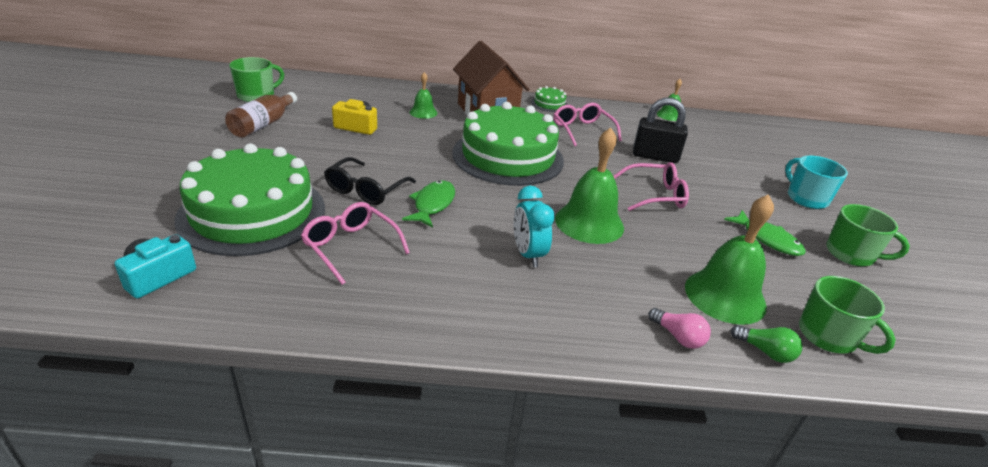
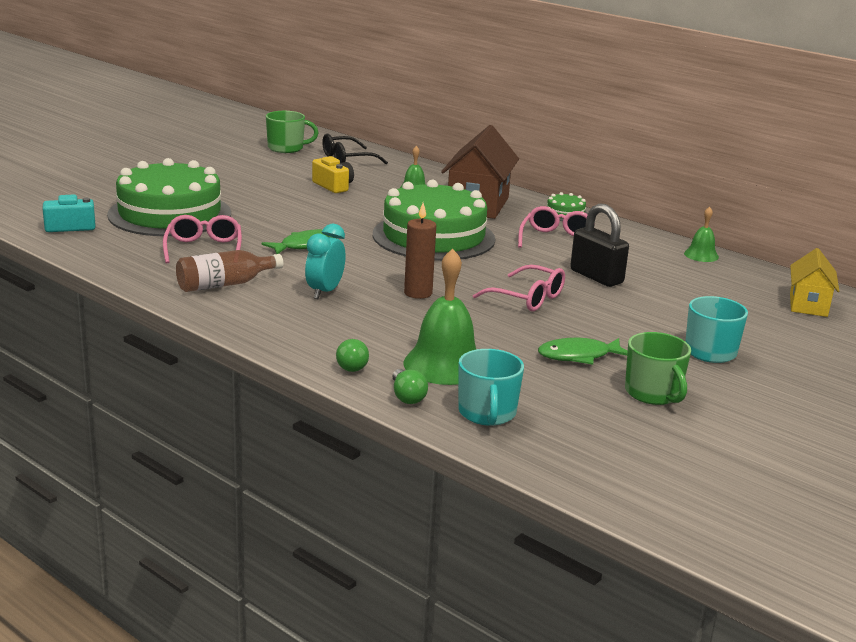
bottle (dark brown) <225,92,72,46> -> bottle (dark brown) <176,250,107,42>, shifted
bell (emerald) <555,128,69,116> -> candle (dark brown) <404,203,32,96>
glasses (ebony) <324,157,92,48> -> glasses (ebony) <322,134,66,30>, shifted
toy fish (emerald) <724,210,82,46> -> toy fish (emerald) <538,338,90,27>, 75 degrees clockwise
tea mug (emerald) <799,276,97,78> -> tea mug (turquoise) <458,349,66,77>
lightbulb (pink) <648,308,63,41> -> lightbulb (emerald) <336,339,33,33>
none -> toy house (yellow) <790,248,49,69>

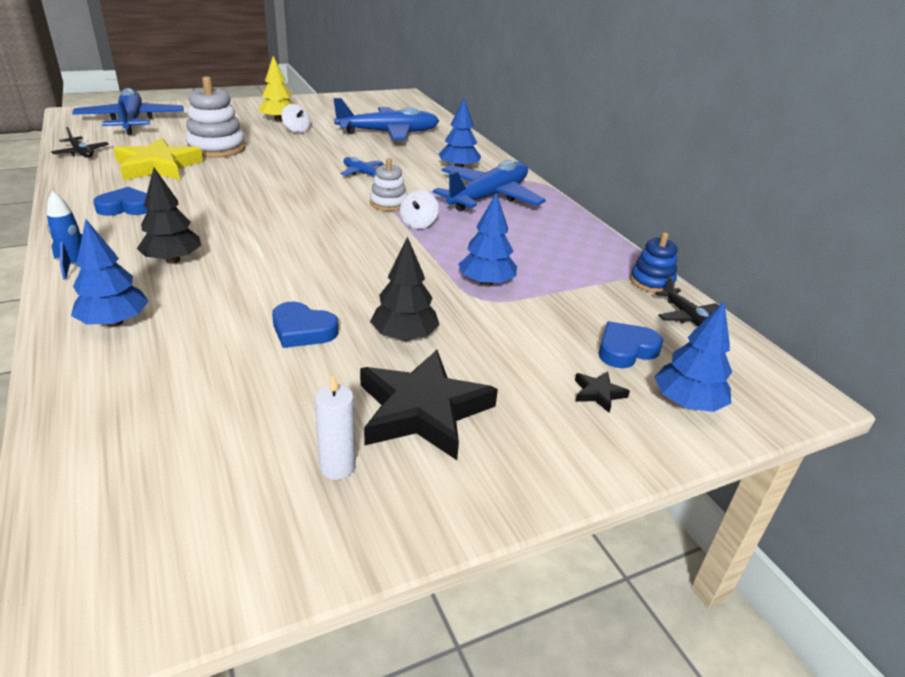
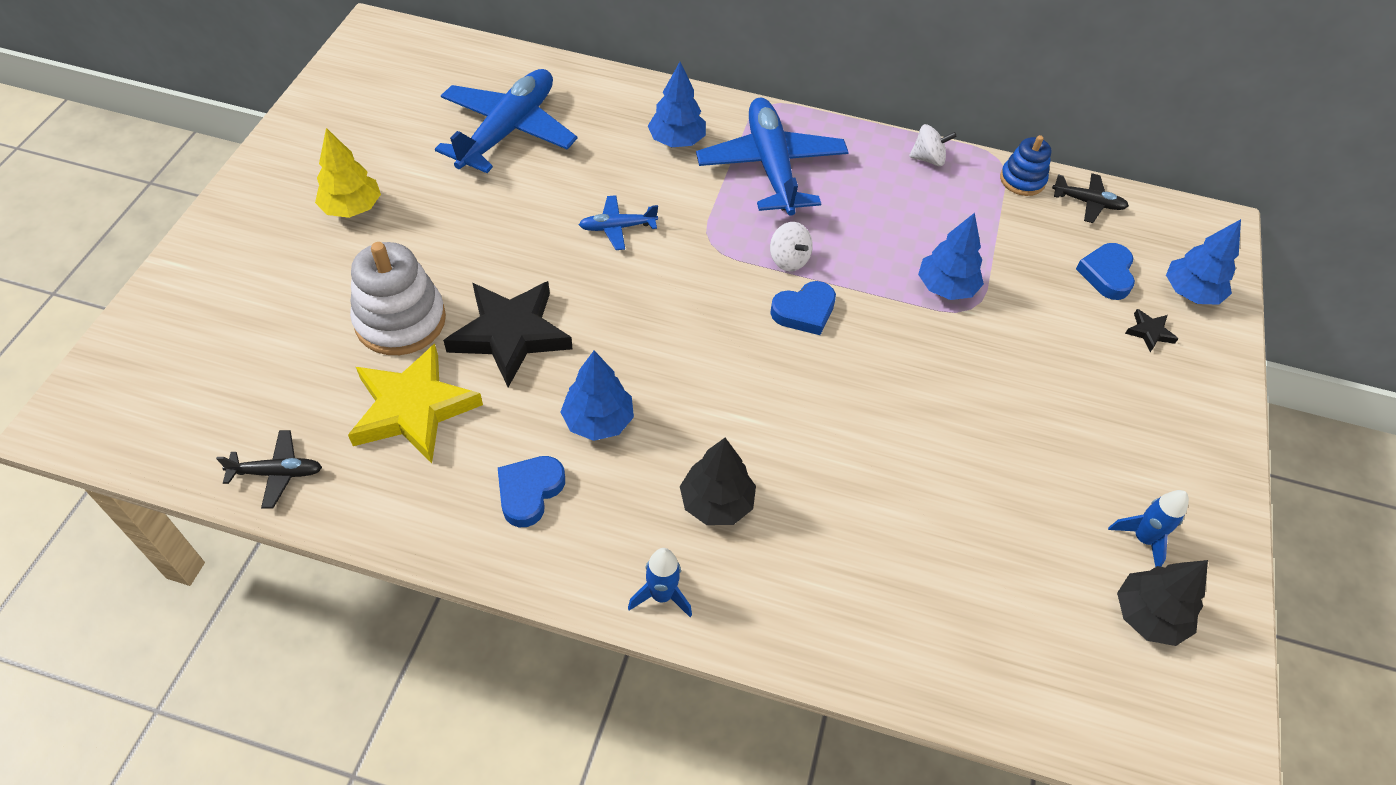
plane (royal blue) <72,88,112,47> -> none
toy top (pure white) <281,104,29,29> -> toy top (pure white) <909,124,48,42>, shifted
ring stacker (pure white) <370,158,37,53> -> none
tree (royal blue) <71,219,78,108> -> tree (royal blue) <561,350,73,91>, shifted
tree (ebony) <370,236,70,105> -> tree (ebony) <1117,560,91,86>, shifted
love heart (royal blue) <272,302,66,46> -> love heart (royal blue) <770,281,66,54>, shifted
star (ebony) <360,350,138,110> -> star (ebony) <443,281,129,106>, shifted
candle (pure white) <315,375,41,105> -> spaceship (royal blue) <1108,490,81,77>

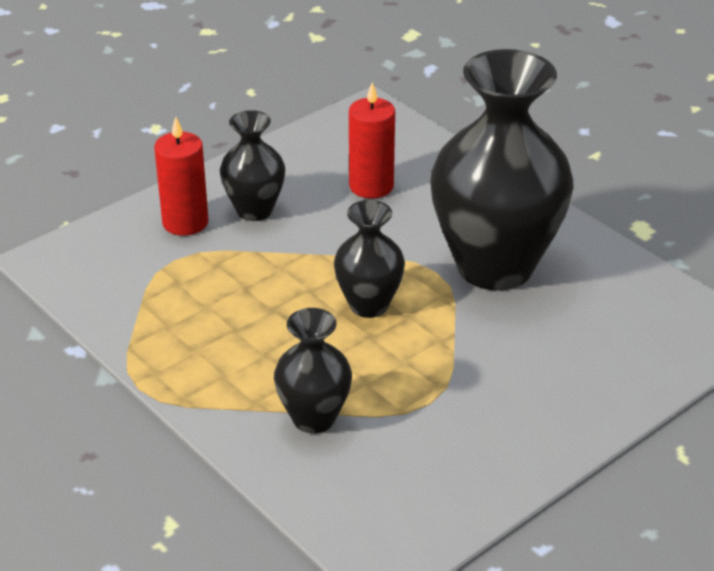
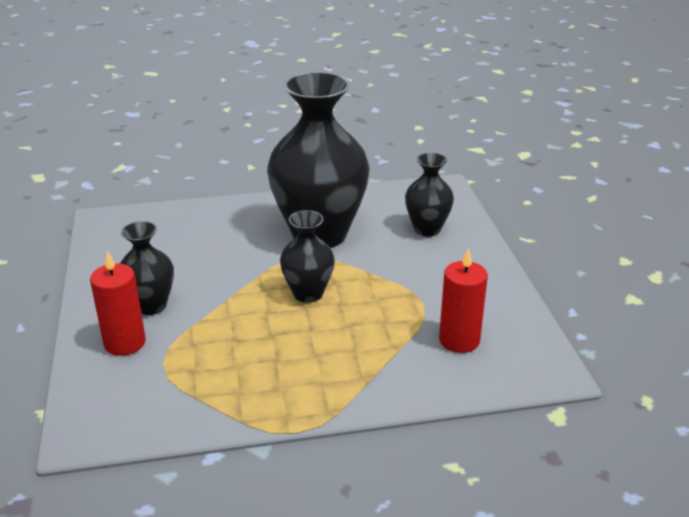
candle (scarlet) <349,82,46,117> -> candle (scarlet) <439,248,49,105>, shifted
tall vase (ebony) <274,308,78,126> -> tall vase (ebony) <405,153,49,83>, shifted

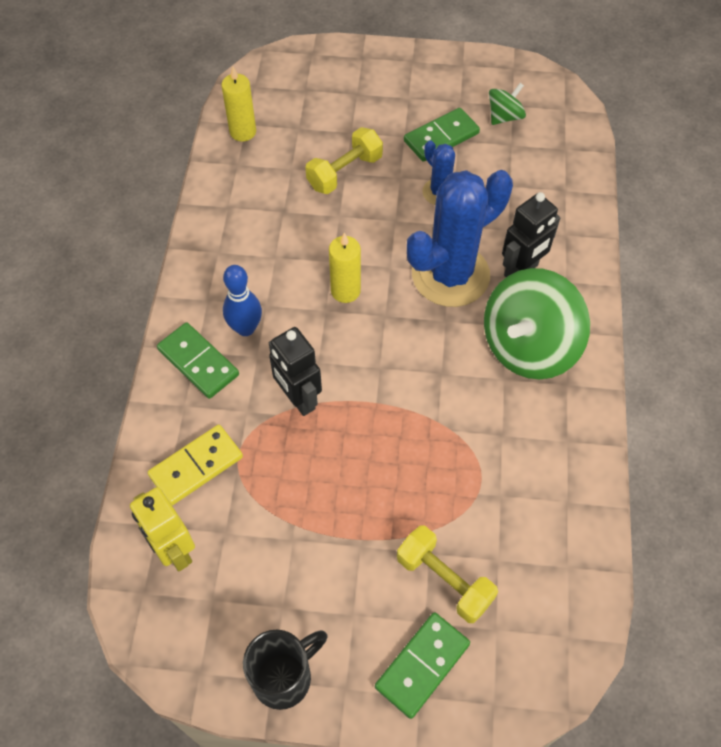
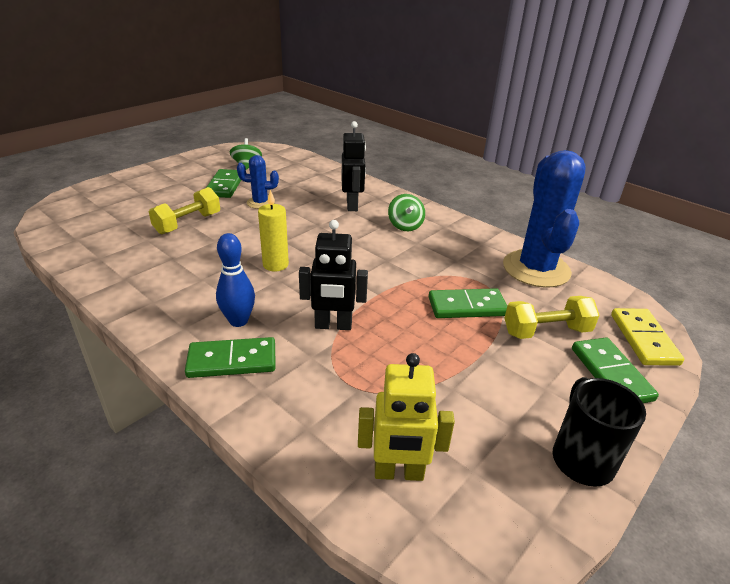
candle (yellow) <221,66,35,76> -> none
hand weight (yellow) <305,127,78,67> -> hand weight (yellow) <149,187,71,47>, 45 degrees clockwise
prickly plant (royal blue) <407,170,106,137> -> prickly plant (royal blue) <503,150,83,138>, shifted
toy top (emerald) <484,268,106,111> -> toy top (emerald) <388,194,37,37>, x0.48
domino tile (yellow) <148,425,95,80> -> domino tile (yellow) <611,308,73,58>, shifted
none -> domino tile (emerald) <429,288,78,30>

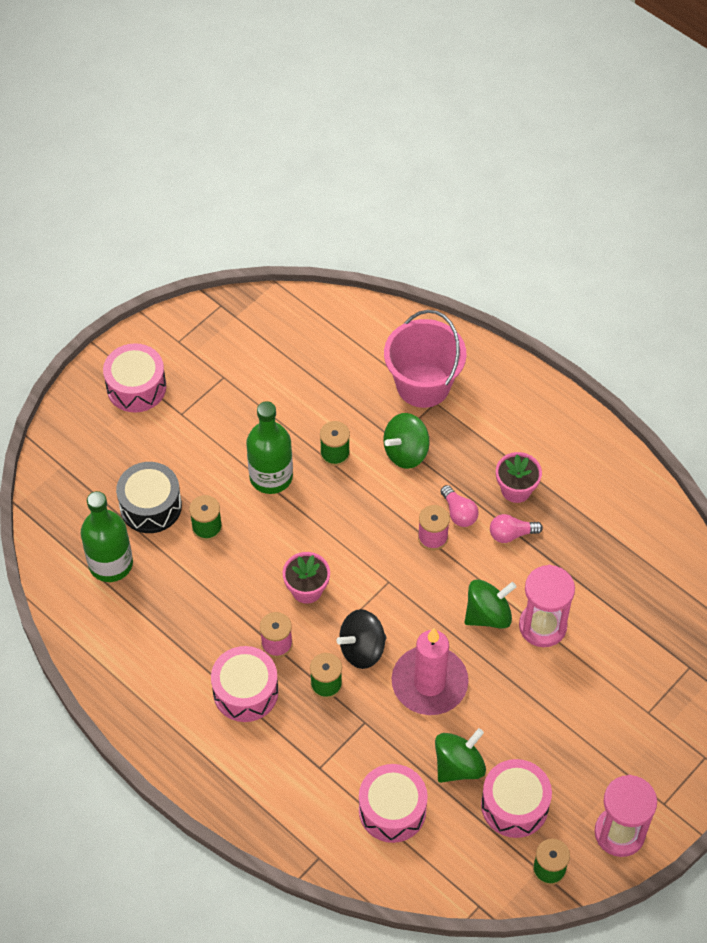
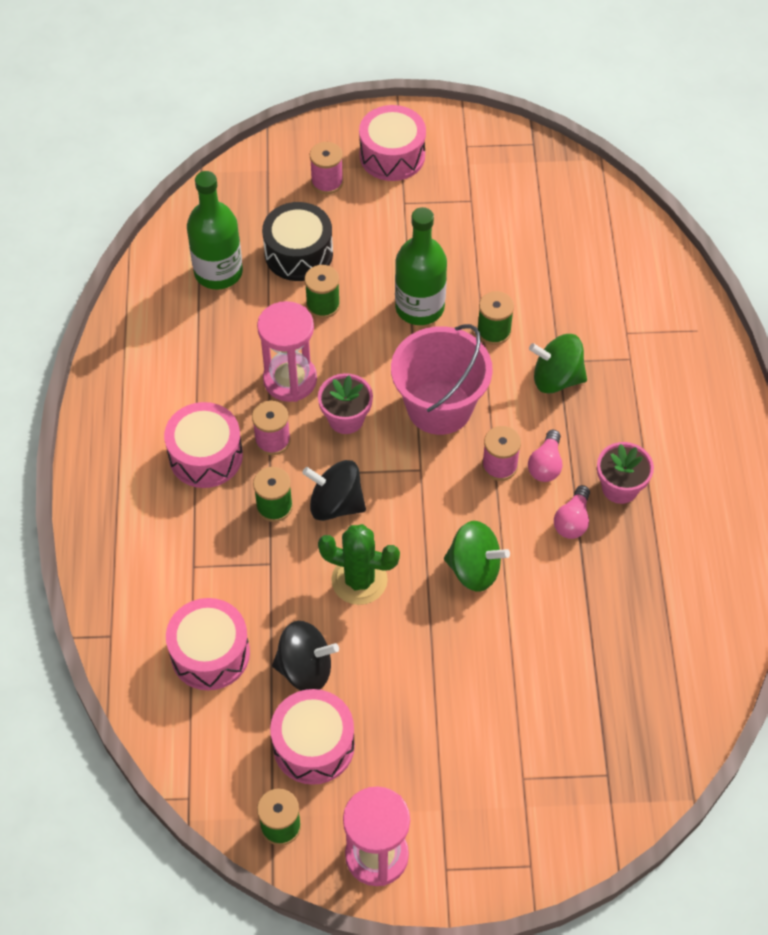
bucket (pink) <384,310,83,98> -> bucket (pink) <391,324,102,111>, shifted
lightbulb (pink) <490,514,53,29> -> lightbulb (pink) <554,485,36,54>, 105 degrees counterclockwise
sand timer (pink) <519,565,56,82> -> sand timer (pink) <257,301,60,101>, shifted
candle (pink) <392,628,77,87> -> prickly plant (emerald) <318,524,82,81>
toy top (emerald) <435,728,51,55> -> toy top (ebony) <272,621,67,70>
none -> spool (pink) <310,142,33,52>

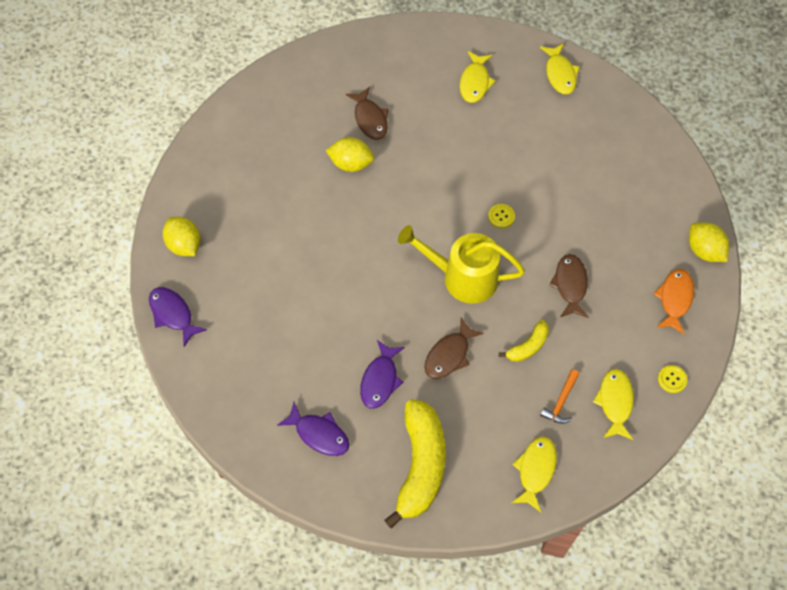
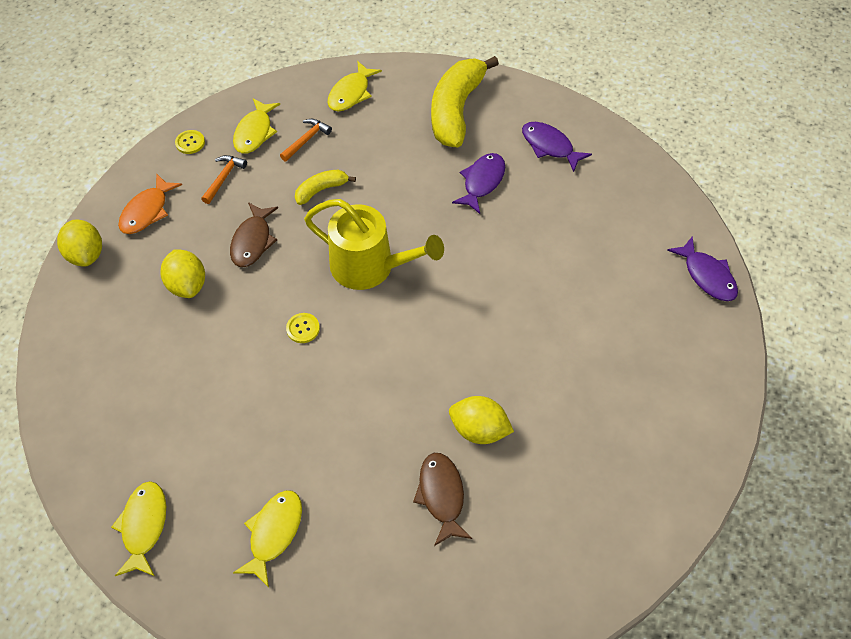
lemon (yellow) <163,217,38,39> -> lemon (yellow) <161,249,44,49>, shifted
toy fish (dark brown) <425,318,59,61> -> none
none -> hammer (bright orange) <201,155,46,49>

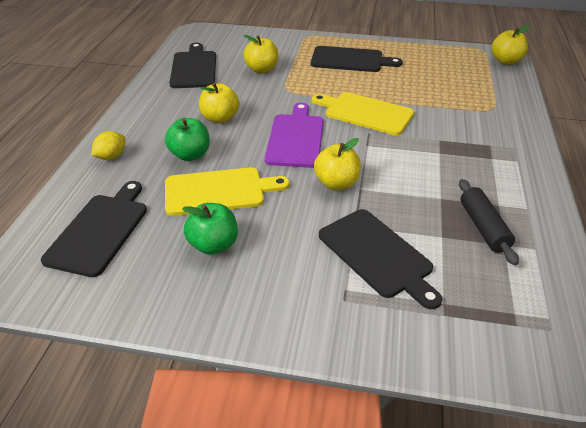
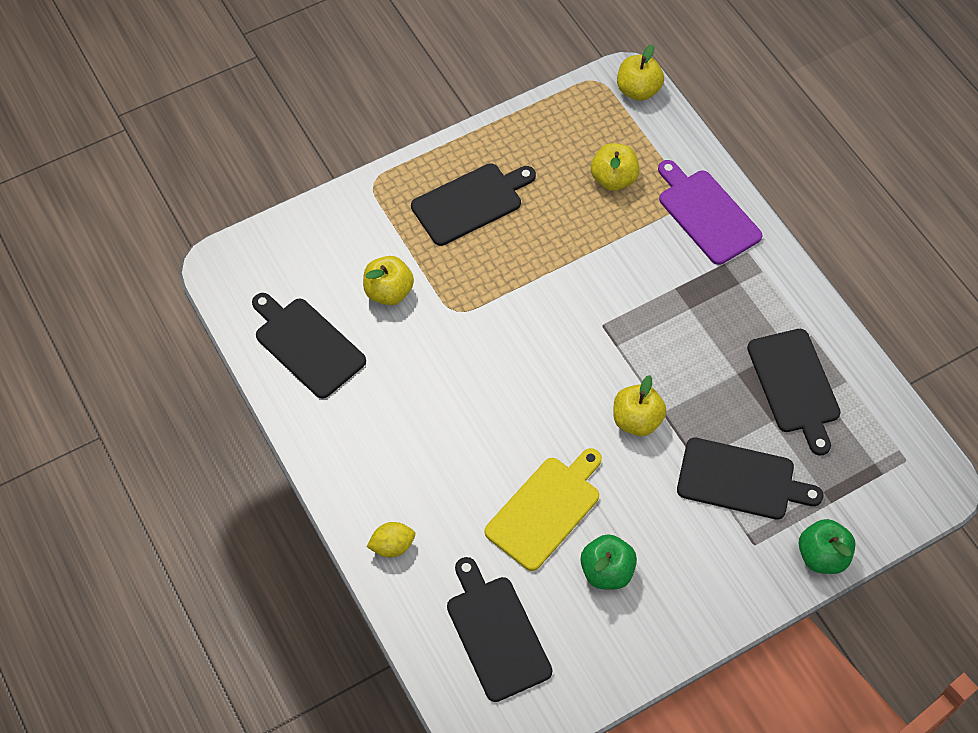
toy apple (yellow) <199,82,40,41> -> toy apple (yellow) <591,143,48,48>, shifted
bread board (yellow) <312,92,102,43> -> none
bread board (violet) <265,103,59,65> -> bread board (violet) <658,160,104,105>, shifted
toy apple (emerald) <165,118,45,43> -> toy apple (emerald) <799,519,57,55>, shifted
lemon (yellow) <92,131,33,29> -> lemon (yellow) <366,522,49,35>, 75 degrees clockwise
pastry roller (ebony) <459,179,60,86> -> bread board (ebony) <747,329,94,127>

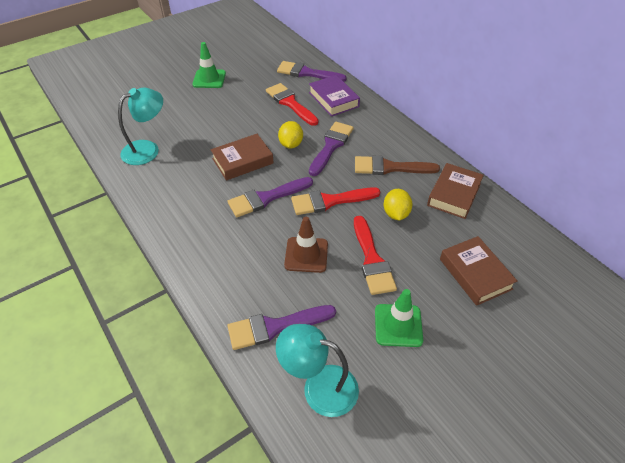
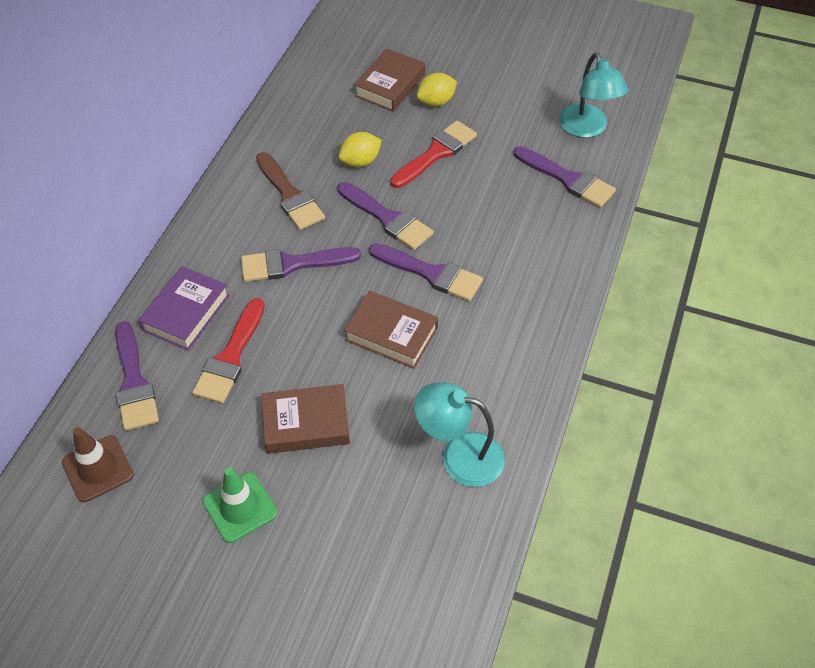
lemon (yellow) <278,121,25,28> -> lemon (yellow) <416,73,41,33>, shifted
book (dark brown) <427,163,57,56> -> book (dark brown) <262,384,88,70>, shifted
paintbrush (scarlet) <291,187,89,28> -> paintbrush (violet) <337,182,96,68>
safety cone (dark brown) <284,217,44,56> -> safety cone (dark brown) <62,427,72,75>, shifted
safety cone (emerald) <375,289,48,58> -> none

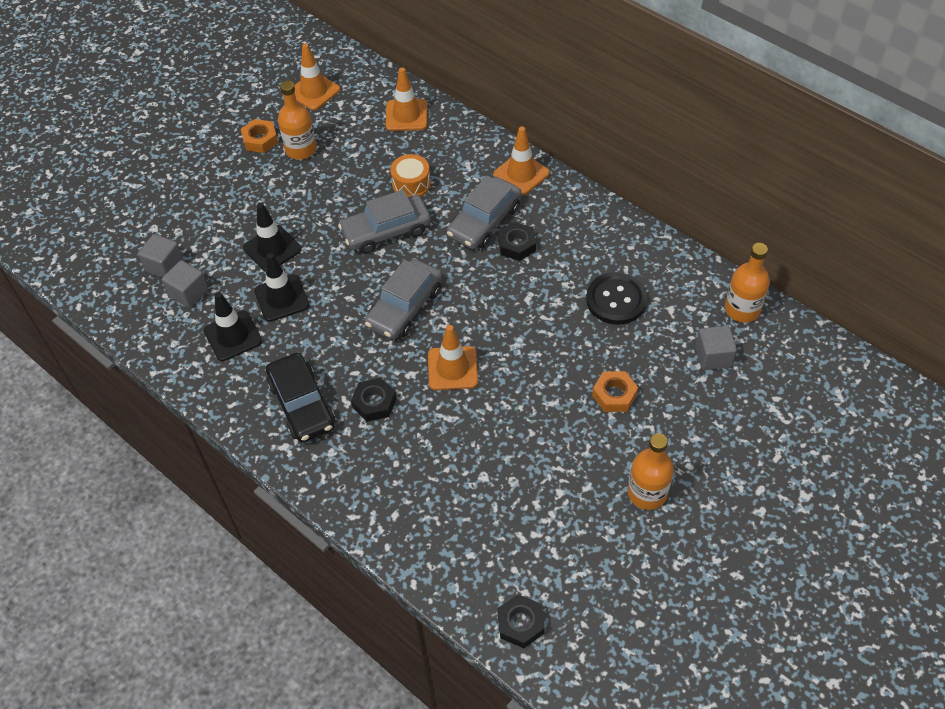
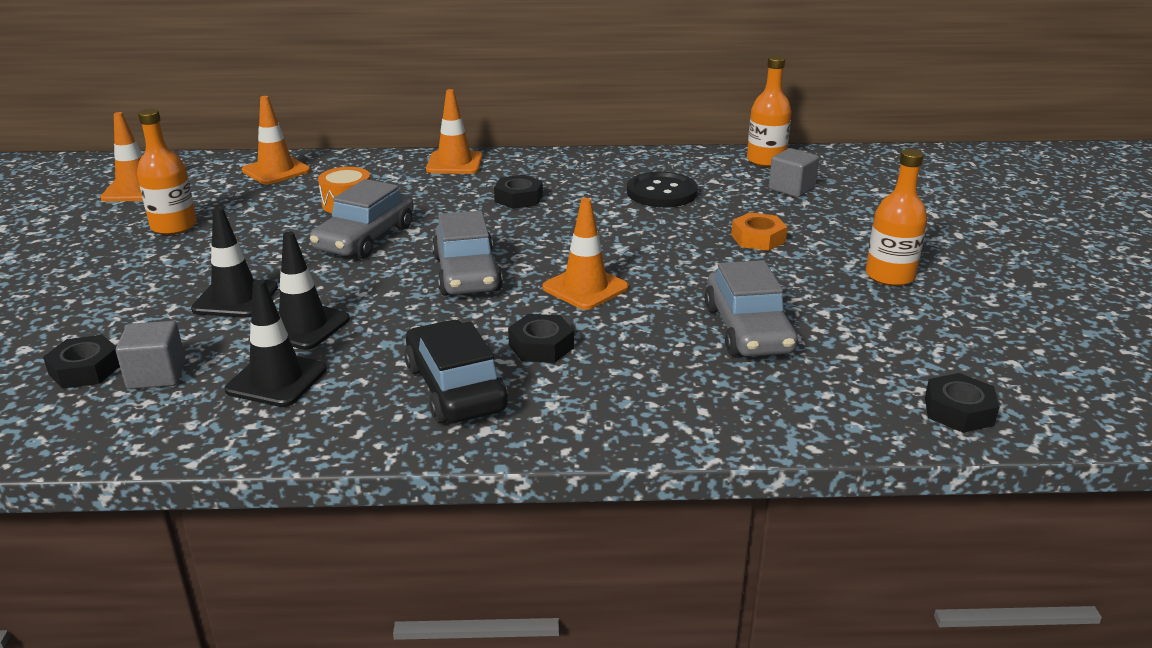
nut (bright orange) <241,119,37,34> -> none
automobile (grey) <447,176,75,73> -> automobile (grey) <705,260,93,97>, shifted
solid cube (grey) <138,234,46,44> -> nut (ebony) <43,335,77,54>
automobile (ebony) <266,353,69,90> -> automobile (ebony) <405,320,103,103>, 135 degrees counterclockwise

